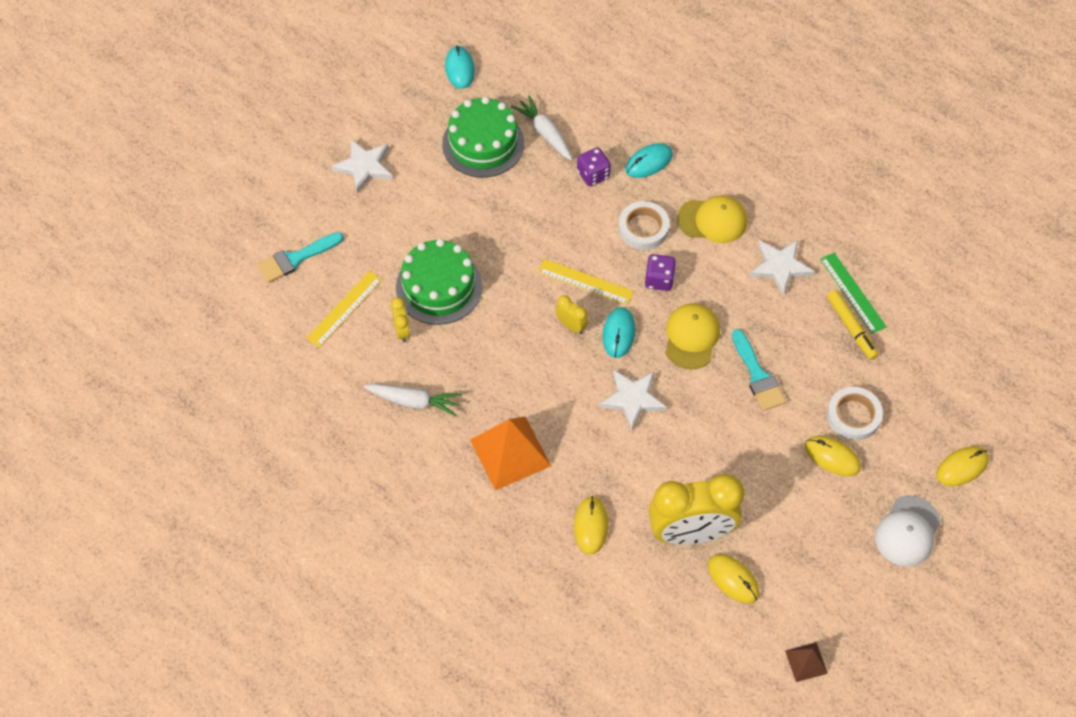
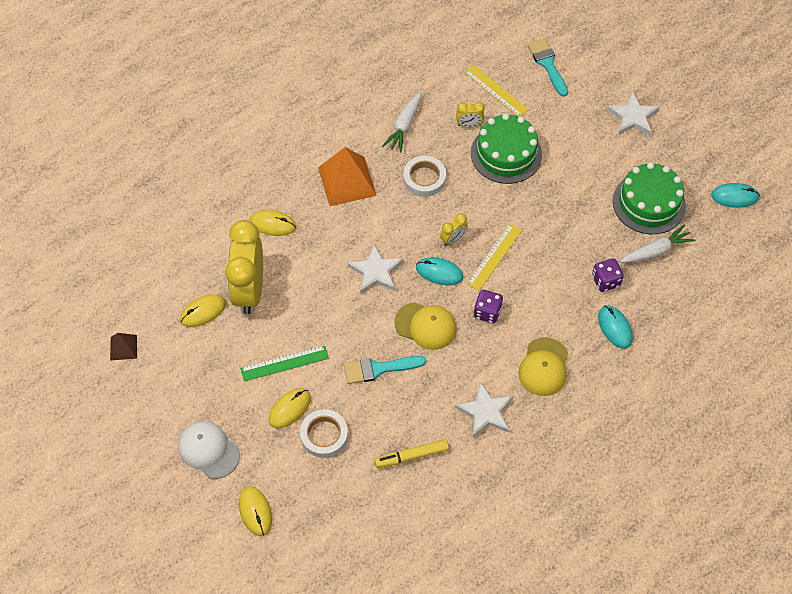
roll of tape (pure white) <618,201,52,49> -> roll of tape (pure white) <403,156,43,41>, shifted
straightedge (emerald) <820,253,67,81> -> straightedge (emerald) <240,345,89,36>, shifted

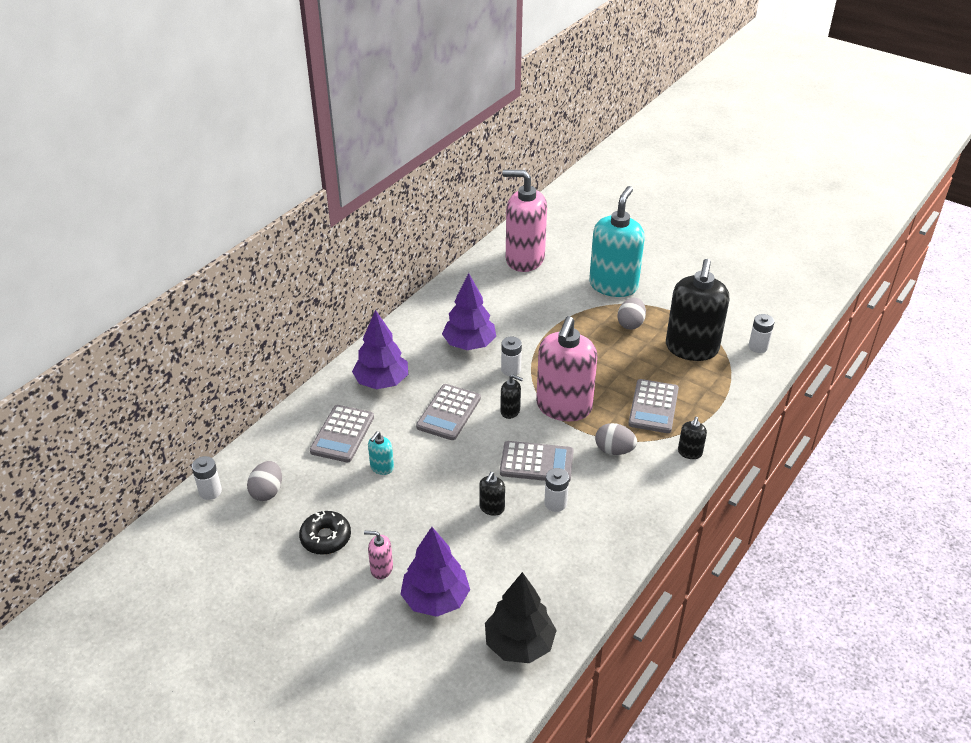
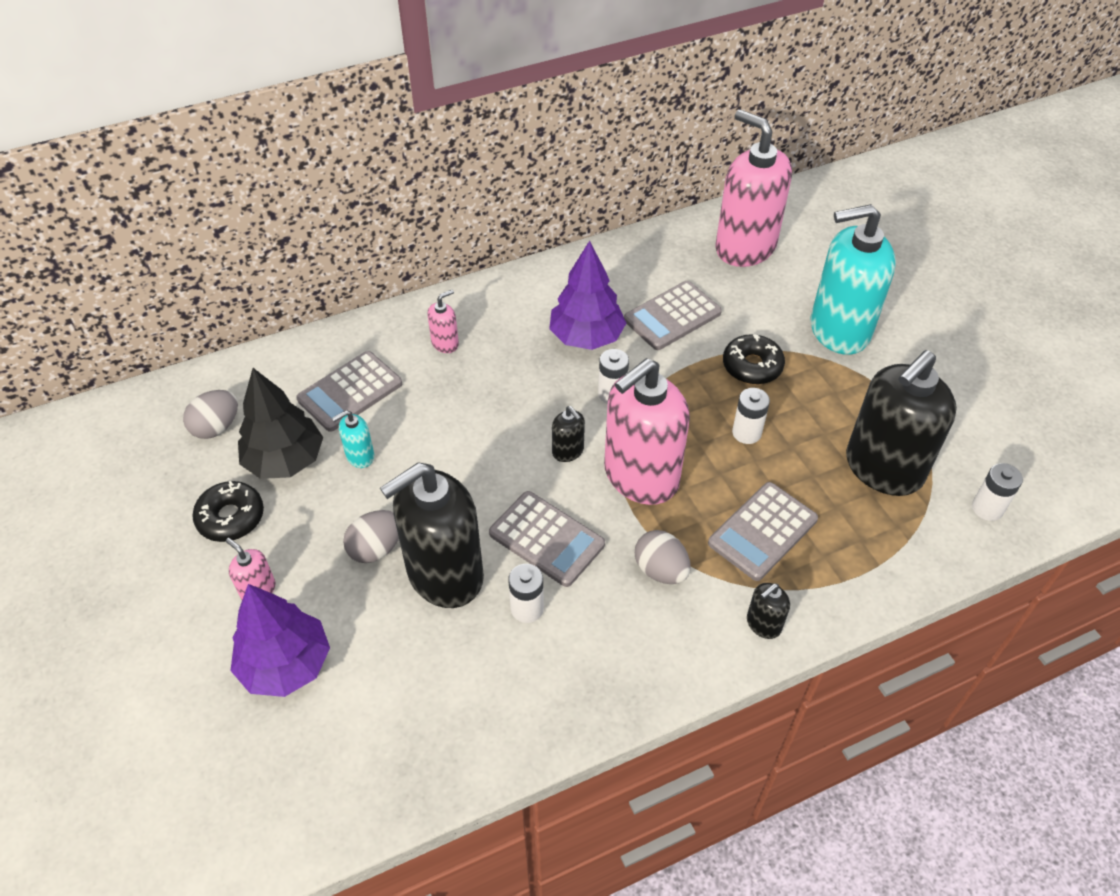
soap pump (turquoise) <589,186,56,111> -> soap pump (turquoise) <811,204,85,151>, 150 degrees counterclockwise
egg shape (grey) <617,298,29,32> -> egg shape (grey) <343,510,56,53>, shifted
tree (violet) <352,310,56,79> -> soap pump (pink) <427,290,32,63>
pocket calculator (grey) <416,384,65,56> -> pocket calculator (grey) <624,281,98,69>, shifted
battery (pure white) <192,456,30,44> -> battery (pure white) <732,388,38,56>, shifted
soap pump (ebony) <479,472,26,44> -> soap pump (ebony) <380,462,104,146>, x2.39
tree (ebony) <485,572,72,91> -> tree (ebony) <238,368,85,111>, shifted
none -> glazed donut (ebony) <723,334,62,51>

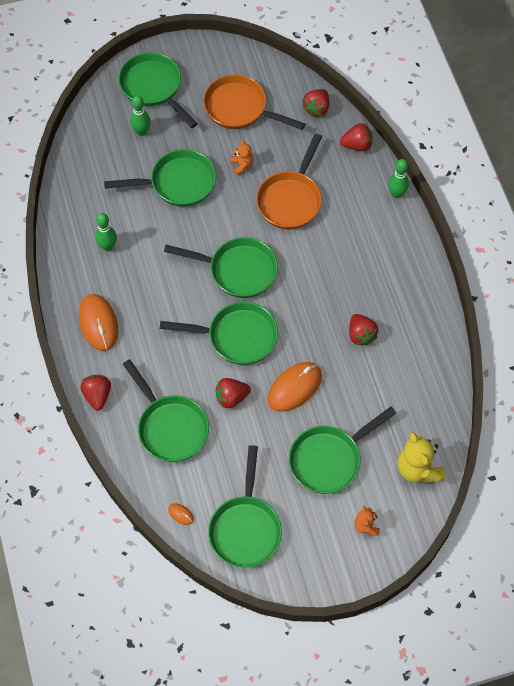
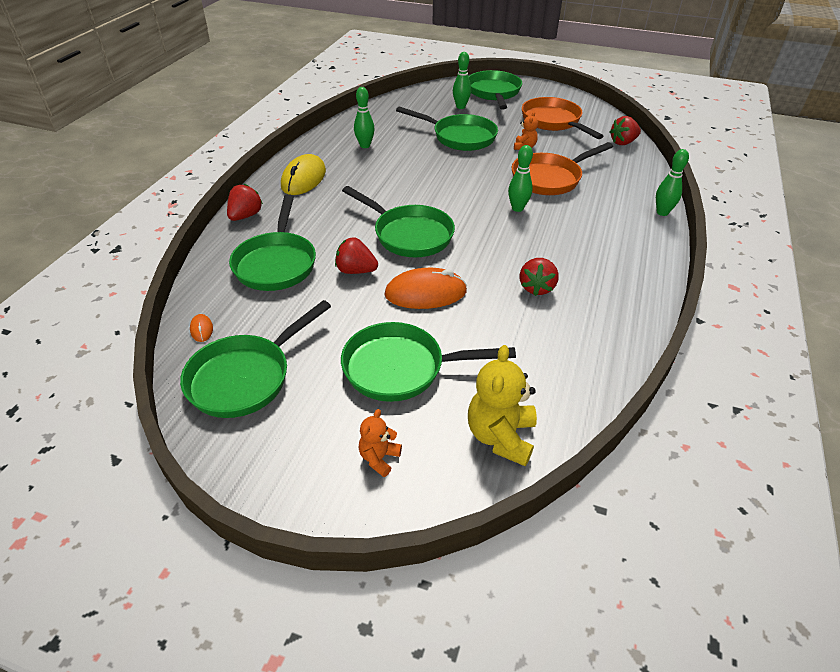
toy strawberry (scarlet) <340,123,32,28> -> none
pan (emerald) <164,237,114,61> -> none
PC mouse (bright orange) <79,294,39,57> -> PC mouse (yellow) <281,154,45,41>
none -> skittle (emerald) <508,145,25,67>

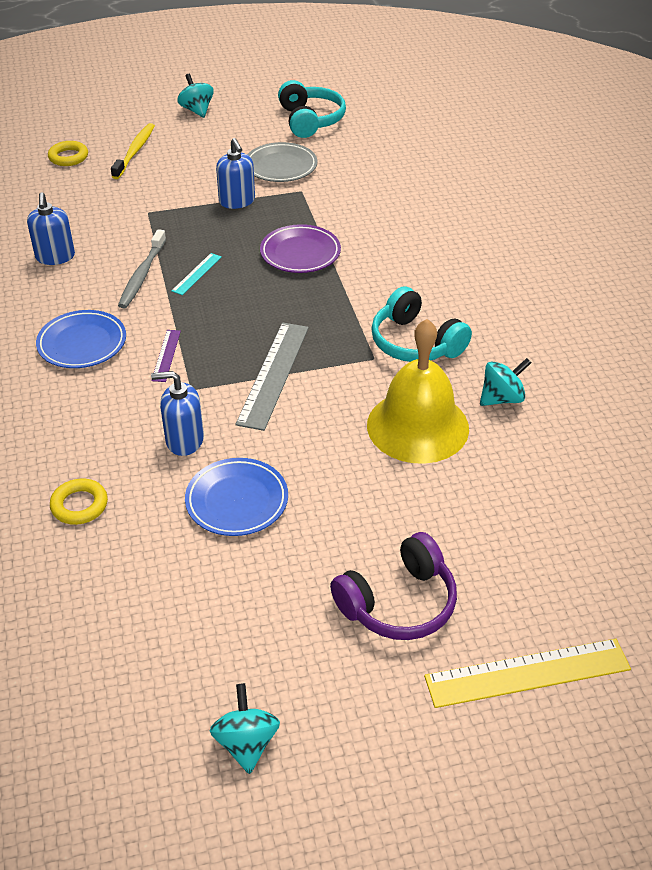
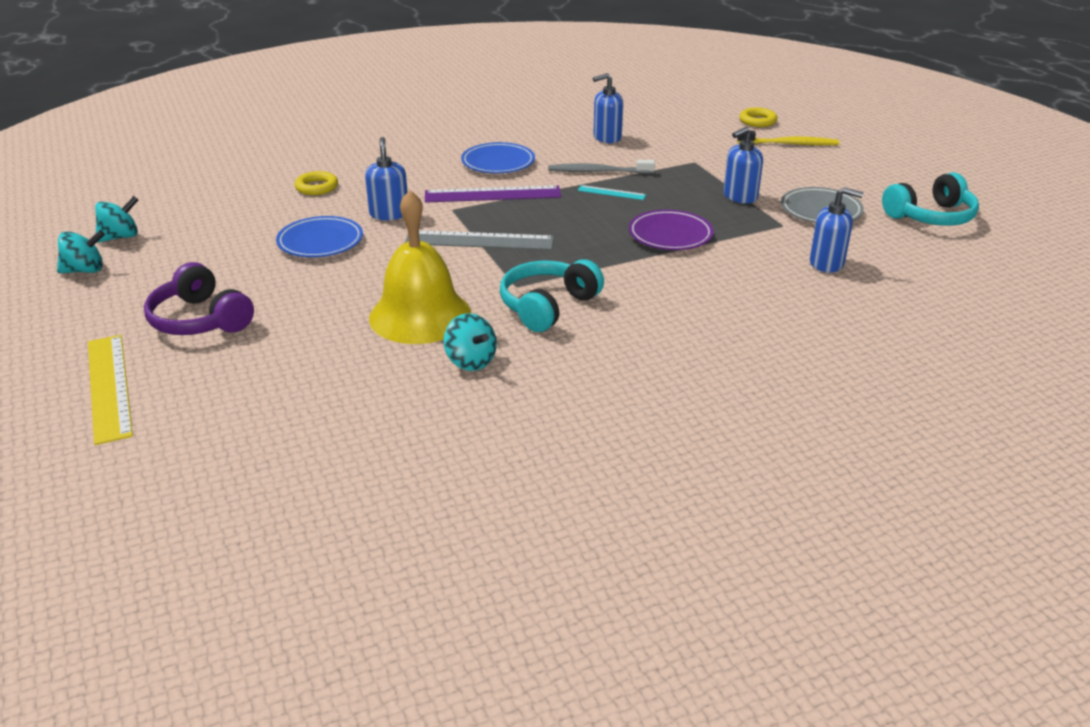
toy top (turquoise) <177,74,37,44> -> toy top (turquoise) <95,196,43,47>, shifted
straightedge (violet) <151,330,30,52> -> straightedge (violet) <425,185,136,18>, x1.99
none -> soap pump (royal blue) <810,187,54,86>

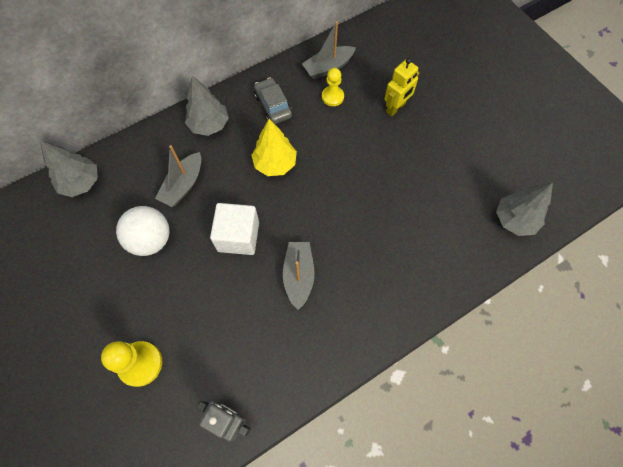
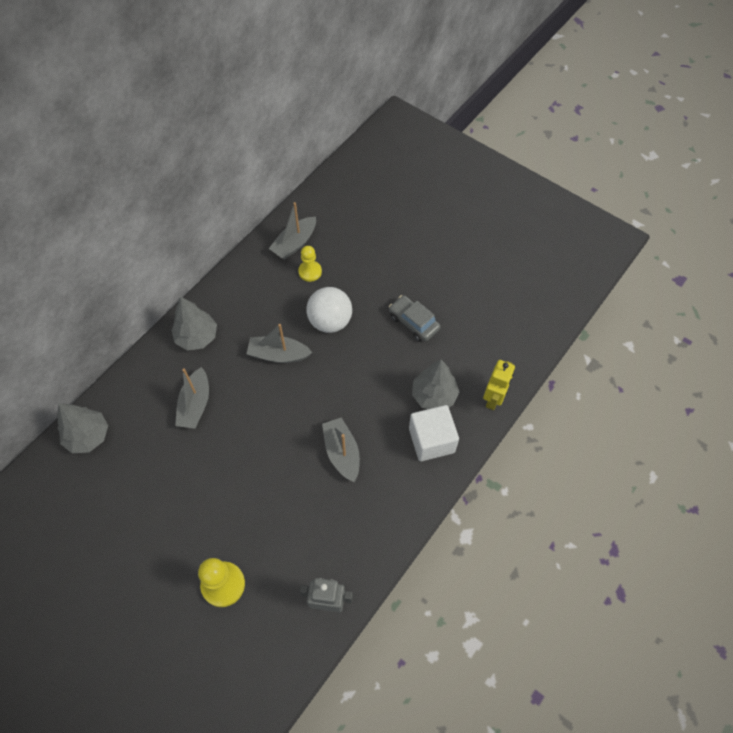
toy robot (yellow) <384,58,36,58> -> toy robot (yellow) <483,360,32,50>, shifted
automobile (grey) <254,78,38,46> -> automobile (grey) <389,295,52,47>, shifted
tree (yellow) <251,119,46,57> -> toy boat (grey) <247,324,65,39>
tree (grey) <496,182,57,54> -> tree (grey) <412,360,47,49>, shifted
solid cube (pure white) <210,203,49,52> -> solid cube (pure white) <409,405,50,56>, shifted
play ball (pure white) <116,206,54,50> -> play ball (pure white) <306,287,46,46>, shifted

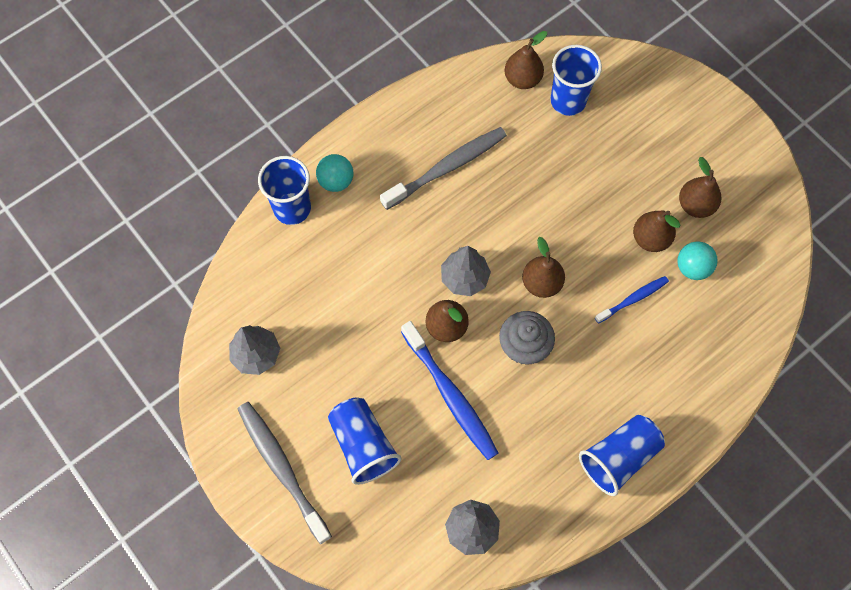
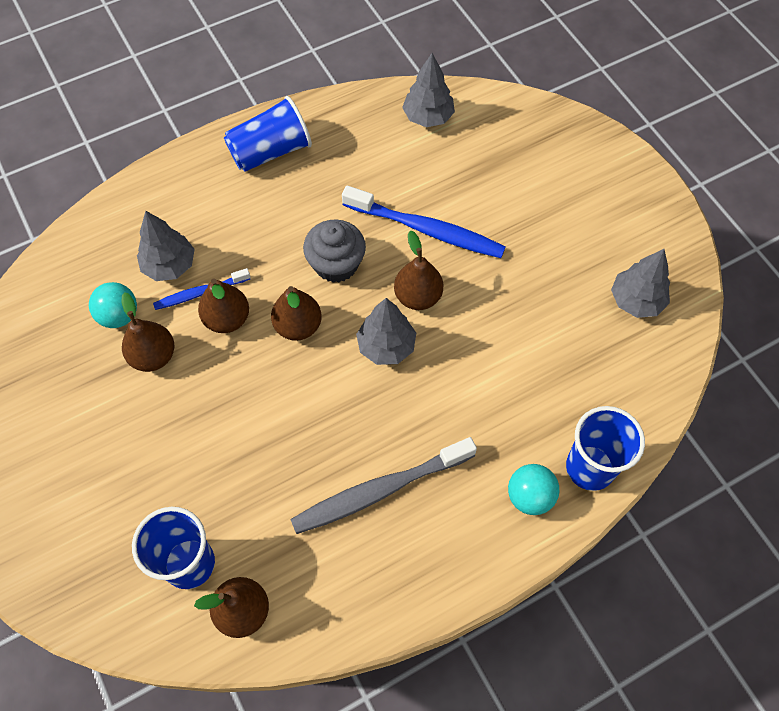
pear (dark brown) <679,157,42,61> -> pear (dark brown) <198,278,51,55>, shifted
tooth brush (royal blue) <401,321,97,139> -> tooth brush (royal blue) <342,186,164,72>, 135 degrees clockwise
cup (royal blue) <328,397,73,88> -> none
tooth brush (grey) <238,402,94,142> -> none
none -> tree (grey) <137,211,57,70>

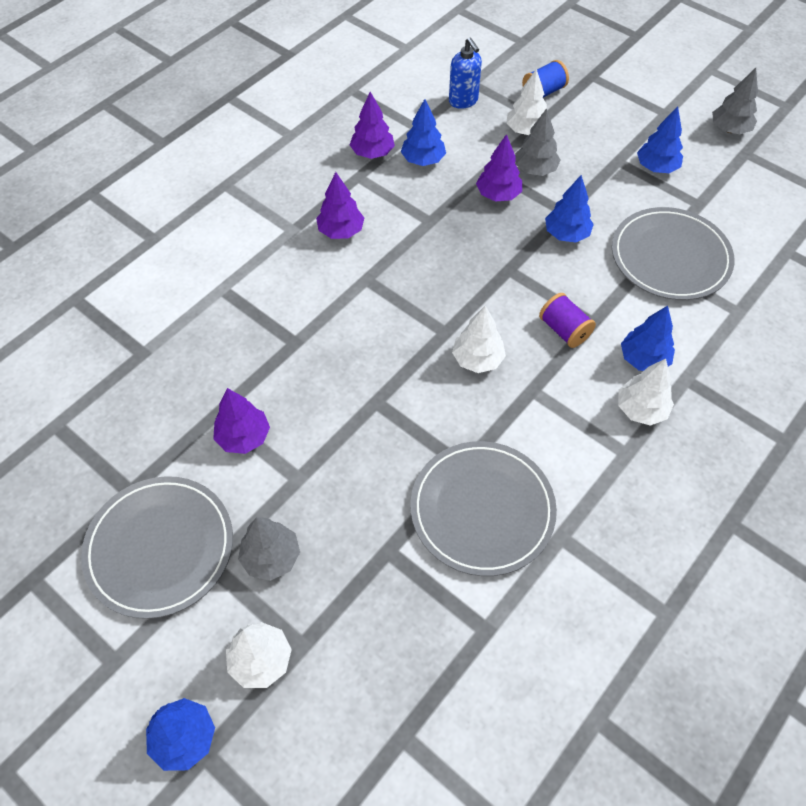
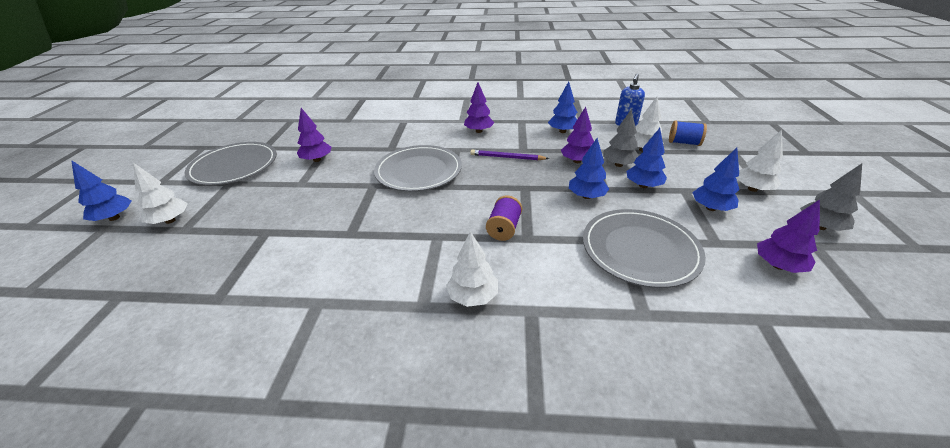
tree (violet) <350,92,45,67> -> tree (violet) <757,200,63,73>, shifted
tree (pure white) <452,306,54,67> -> tree (pure white) <736,130,47,62>, shifted
tree (royal blue) <621,306,54,65> -> tree (royal blue) <626,128,41,60>, shifted
plate (grey) <410,441,147,135> -> plate (grey) <374,145,88,47>, shifted
tree (grey) <238,517,62,64> -> none
none -> wooden pencil (violet) <470,150,79,10>

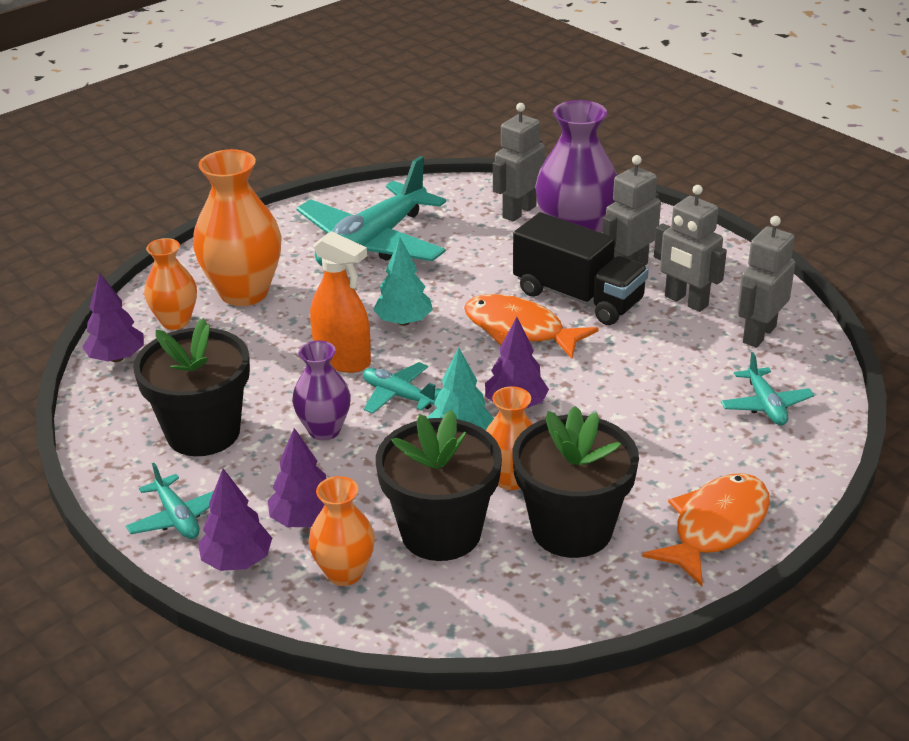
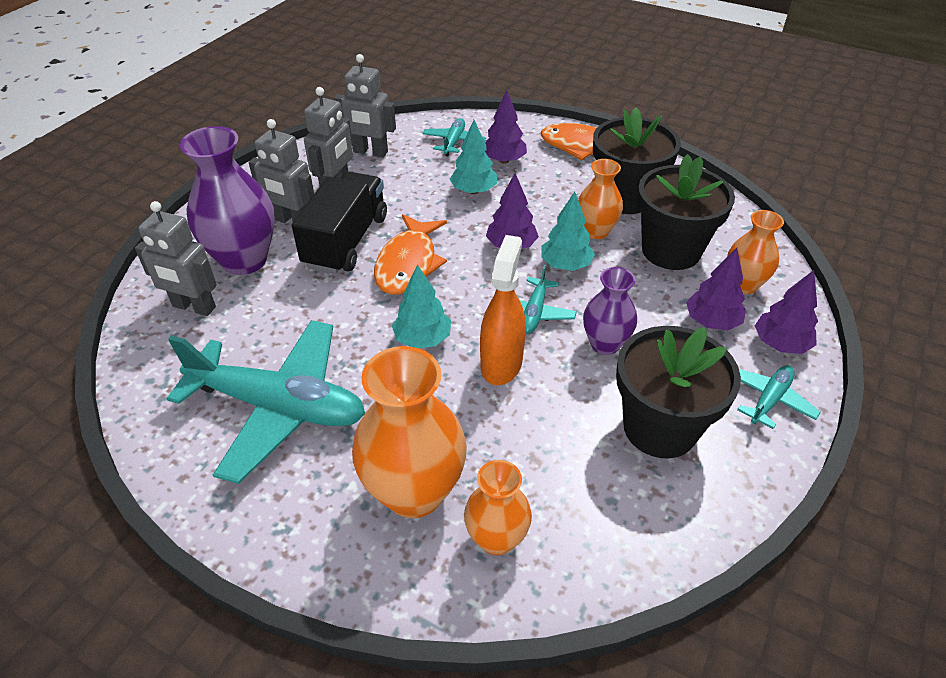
tree (violet) <82,272,62,90> -> tree (violet) <485,90,42,74>, shifted
plane (turquoise) <721,352,93,73> -> plane (turquoise) <422,118,64,38>, 45 degrees counterclockwise
none -> tree (turquoise) <450,120,47,74>

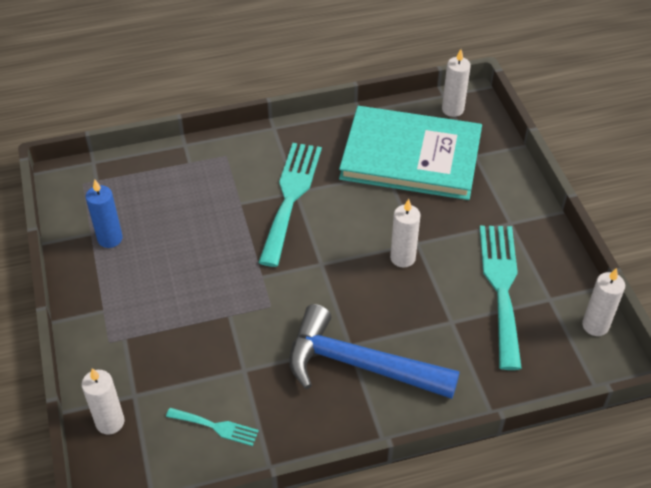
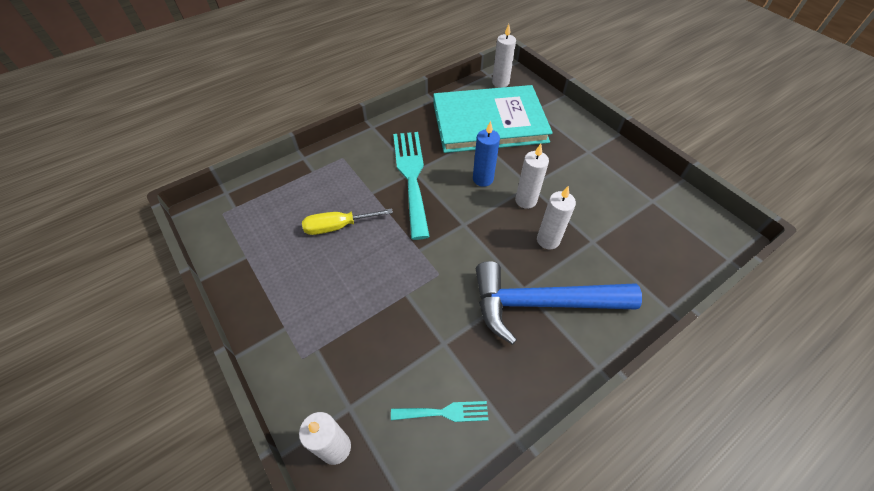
candle (royal blue) <86,179,37,69> -> candle (royal blue) <473,121,27,66>, shifted
fork (turquoise) <480,226,42,144> -> none
candle (pure white) <582,268,43,68> -> candle (pure white) <537,185,39,65>, shifted
none -> screwdriver (yellow) <302,208,91,27>

